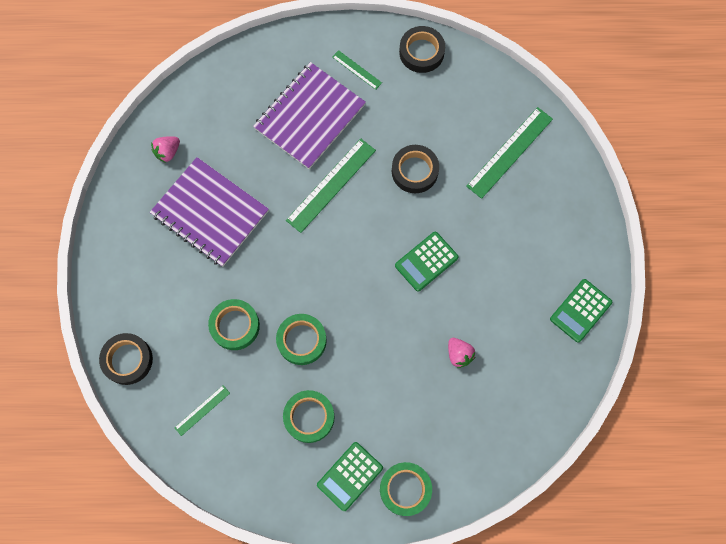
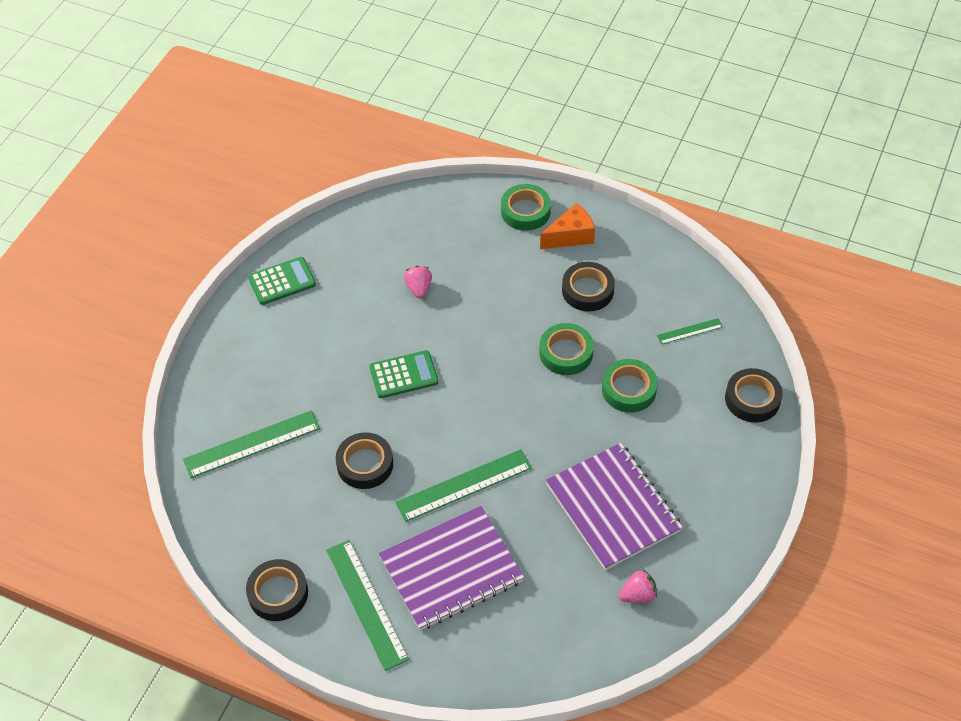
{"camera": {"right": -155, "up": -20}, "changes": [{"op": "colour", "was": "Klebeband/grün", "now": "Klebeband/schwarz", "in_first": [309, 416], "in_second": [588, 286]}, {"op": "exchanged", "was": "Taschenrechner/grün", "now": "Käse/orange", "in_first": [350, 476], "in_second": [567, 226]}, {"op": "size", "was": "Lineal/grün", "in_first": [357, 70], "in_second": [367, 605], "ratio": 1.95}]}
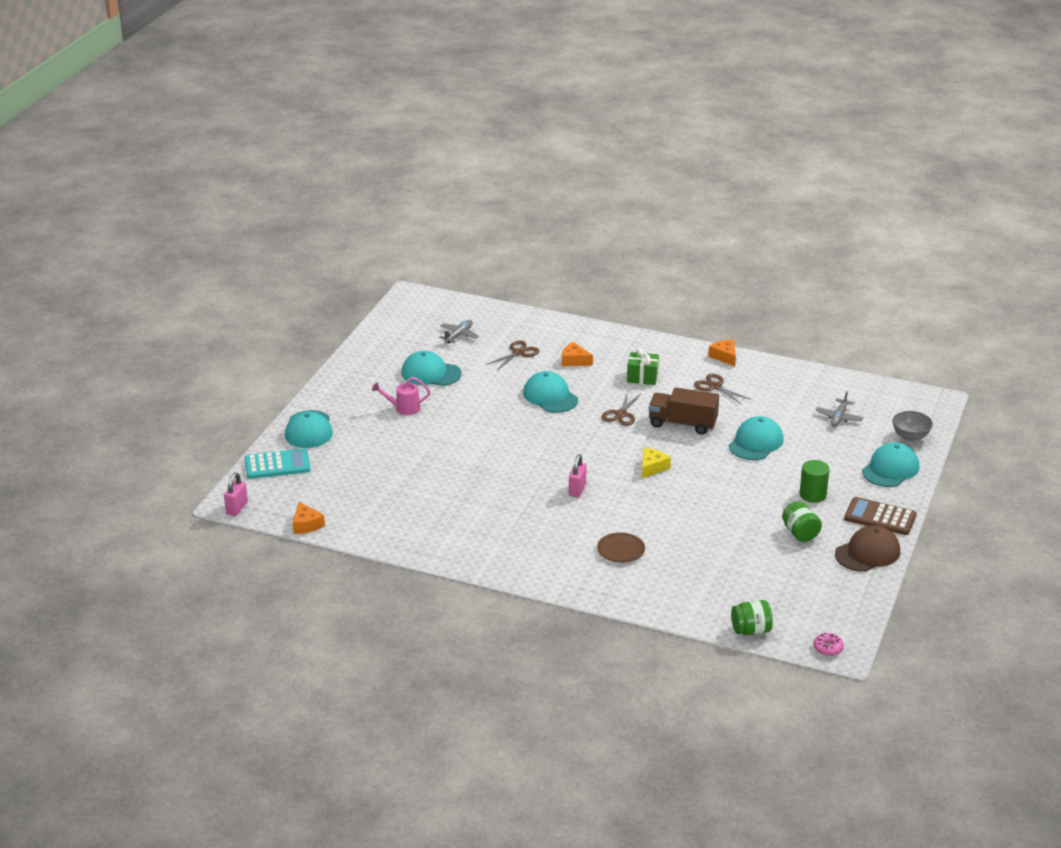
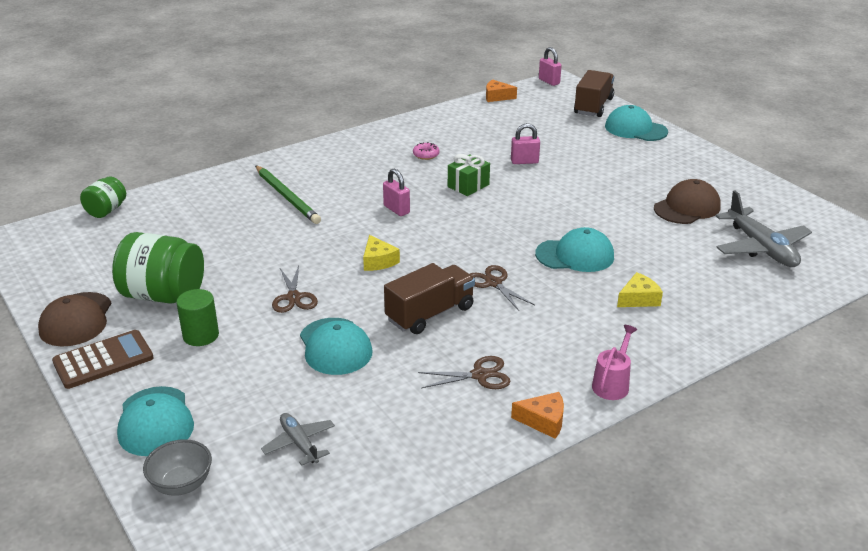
{"camera": {"right": 125, "up": 0}, "changes": [{"op": "exchanged", "was": "Taschenrechner/türkis", "now": "Lastwagen/braun", "in_first": [278, 463], "in_second": [594, 93]}, {"op": "relocated", "was": "Gießkanne/rosa", "in_first": [401, 396], "in_second": [614, 362]}, {"op": "colour", "was": "Kappe/türkis", "now": "Kappe/braun", "in_first": [431, 368], "in_second": [687, 201]}, {"op": "size", "was": "Flugzeug/grau", "in_first": [459, 332], "in_second": [764, 228], "ratio": 1.8}, {"op": "relocated", "was": "Schere/braun", "in_first": [512, 356], "in_second": [295, 289]}, {"op": "colour", "was": "Käse/orange", "now": "Käse/gelb", "in_first": [577, 354], "in_second": [640, 289]}, {"op": "exchanged", "was": "Teller/braun", "now": "Bleistift/grün", "in_first": [621, 547], "in_second": [288, 194]}, {"op": "relocated", "was": "Geschenk/grün", "in_first": [643, 366], "in_second": [469, 175]}, {"op": "size", "was": "Einmachglas/grün", "in_first": [802, 521], "in_second": [158, 268], "ratio": 1.76}, {"op": "relocated", "was": "Donut/rosa", "in_first": [828, 644], "in_second": [426, 151]}, {"op": "appeared", "now": "Vorhängeschloss/rosa", "in_second": [525, 143]}]}
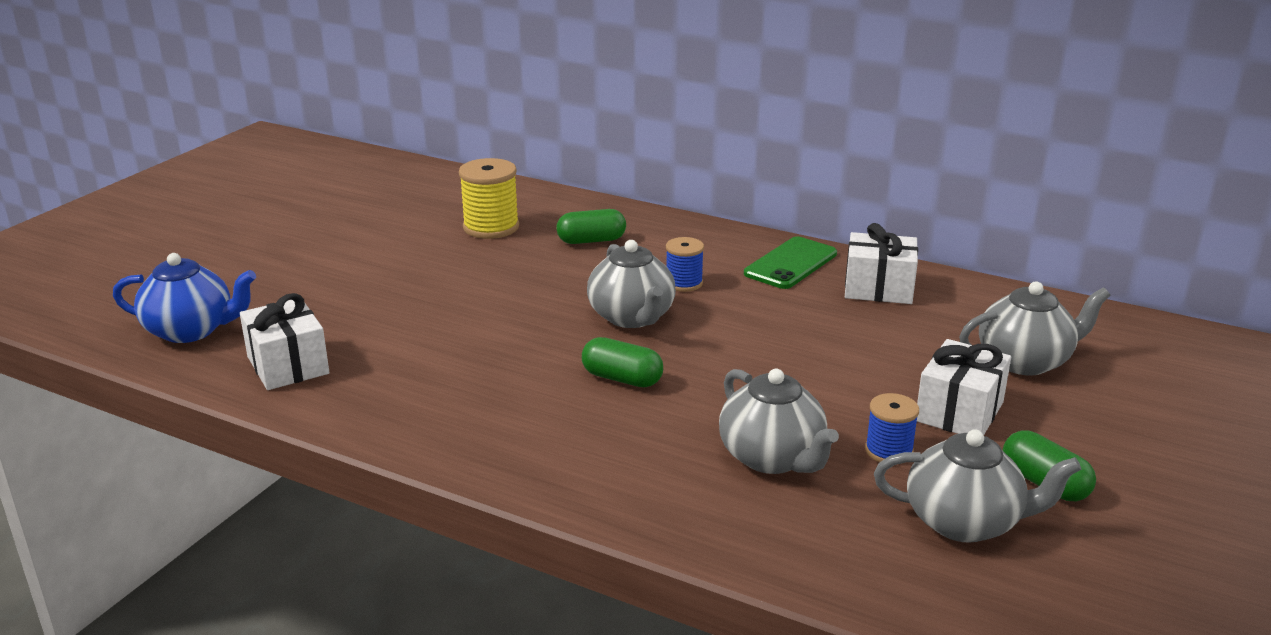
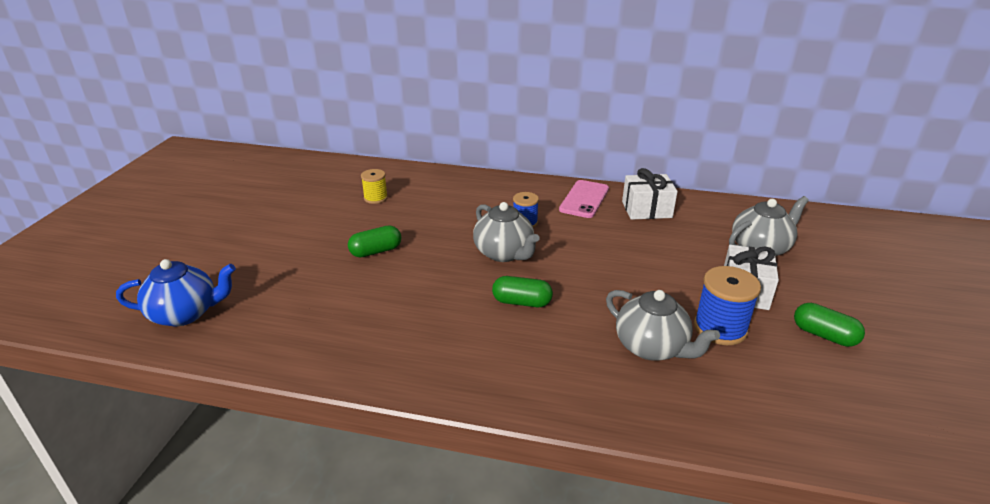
{"camera": {"right": -15, "up": 5}, "changes": [{"op": "missing", "was": "Geschenk/weiß", "in_first": [284, 341]}, {"op": "size", "was": "Garnrolle/gelb", "in_first": [489, 198], "in_second": [374, 186], "ratio": 0.61}, {"op": "relocated", "was": "Kapsel/grün", "in_first": [591, 226], "in_second": [374, 241]}, {"op": "colour", "was": "Handy/grün", "now": "Handy/rosa", "in_first": [790, 262], "in_second": [584, 199]}, {"op": "size", "was": "Garnrolle/blau", "in_first": [892, 428], "in_second": [727, 305], "ratio": 1.63}, {"op": "missing", "was": "Teekanne/grau", "in_first": [977, 486]}]}
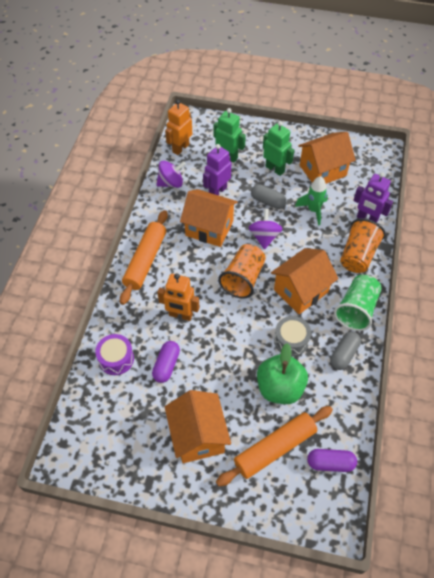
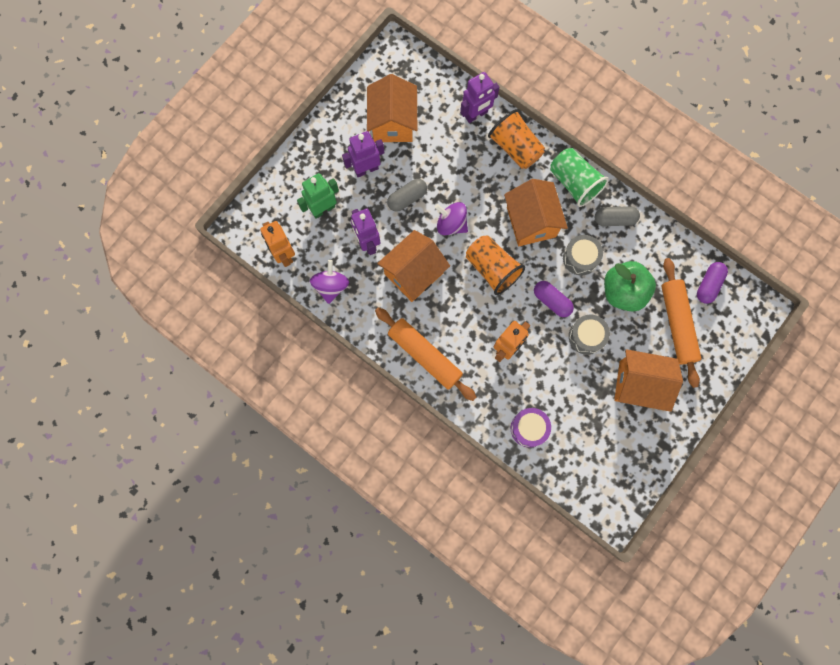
{"camera": {"right": -65, "up": 20}, "changes": [{"op": "relocated", "was": "Kapsel/lila", "in_first": [166, 362], "in_second": [554, 299]}, {"op": "colour", "was": "Roboter/grün", "now": "Roboter/lila", "in_first": [278, 148], "in_second": [363, 154]}, {"op": "missing", "was": "Rakete/grün", "in_first": [311, 201]}, {"op": "spun", "was": "Kapsel/grau", "in_first": [345, 351], "in_second": [617, 216], "clockwise": -60}, {"op": "appeared", "now": "Trommel/grau", "in_second": [589, 335]}]}
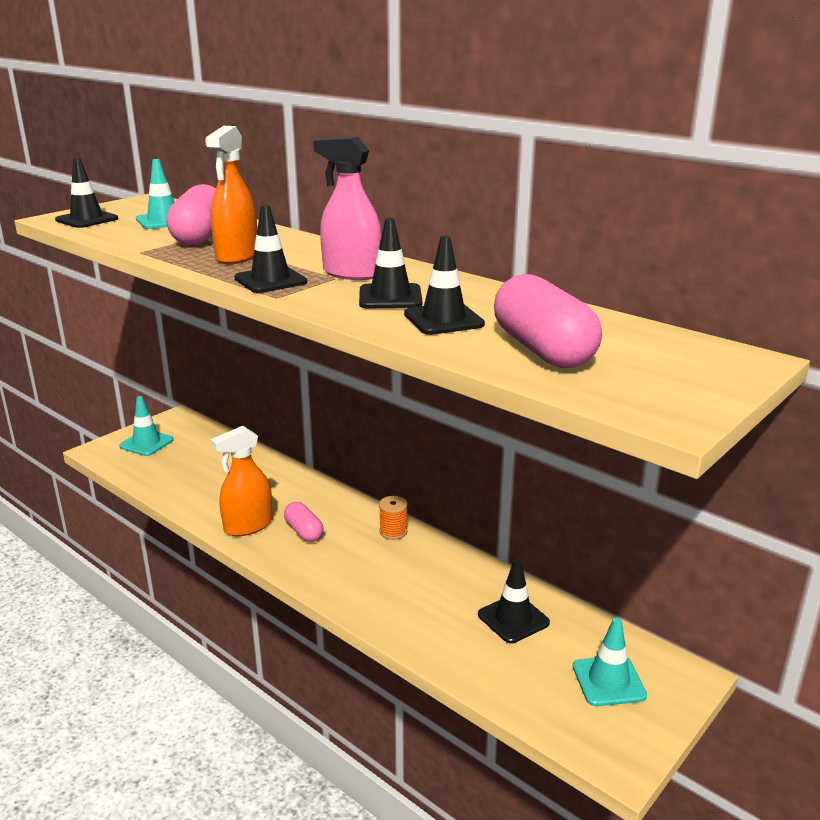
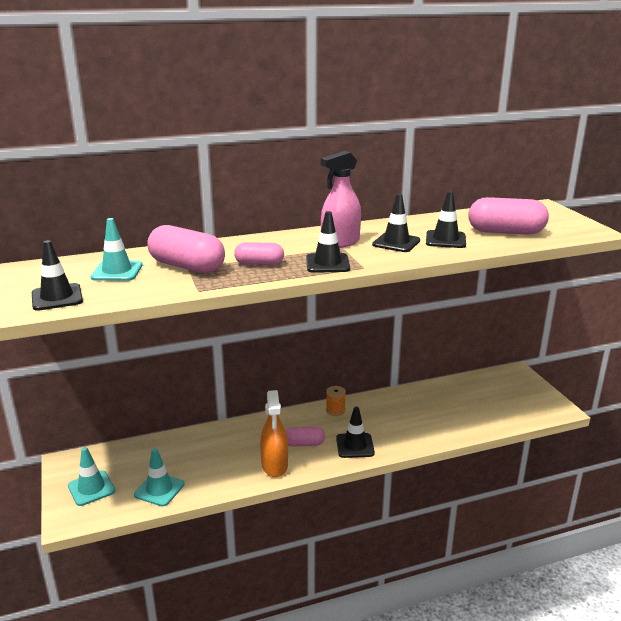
{"camera": {"right": -60, "up": 0}, "changes": [{"op": "exchanged", "was": "Sprühflasche/orange", "now": "Kapsel/rosa", "in_first": [231, 195], "in_second": [259, 253]}, {"op": "relocated", "was": "Leitkegel/schwarz", "in_first": [514, 601], "in_second": [355, 432]}, {"op": "relocated", "was": "Leitkegel/türkis", "in_first": [610, 662], "in_second": [159, 477]}]}
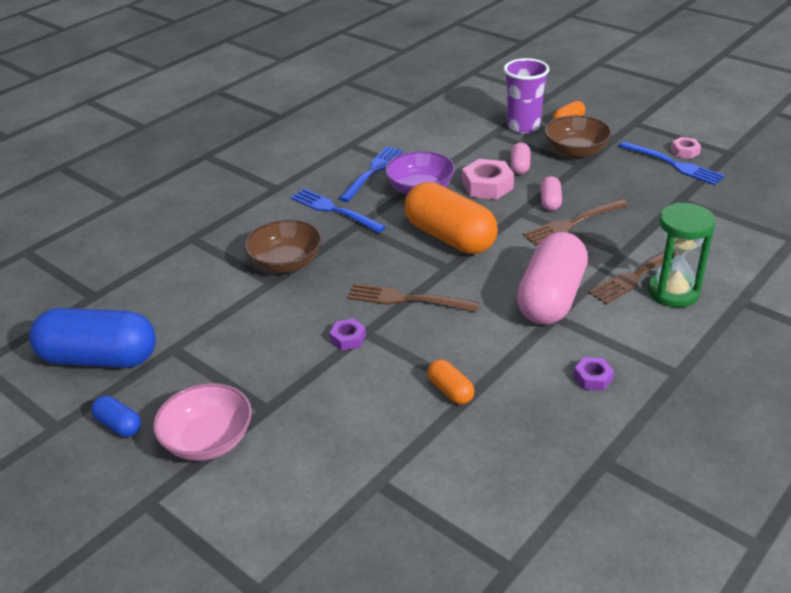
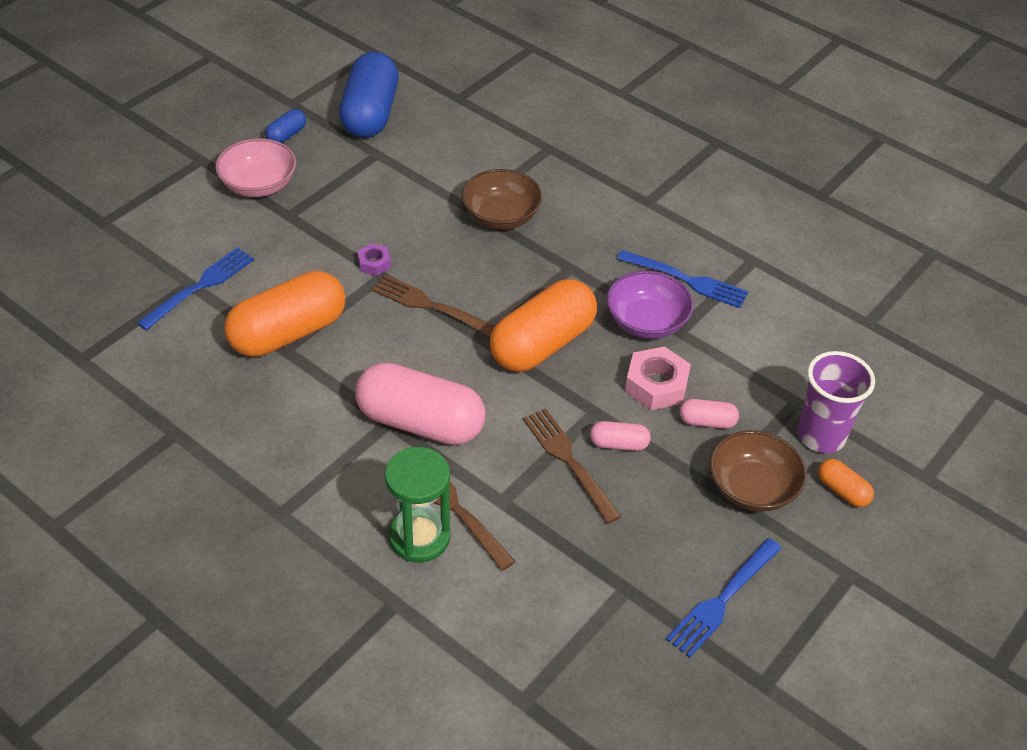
{"camera": {"right": 85, "up": 10}, "changes": [{"op": "relocated", "was": "Gabel/blau", "in_first": [338, 210], "in_second": [195, 289]}, {"op": "spun", "was": "Gabel/braun", "in_first": [413, 297], "in_second": [433, 306], "clockwise": -75}, {"op": "size", "was": "Kapsel/orange", "in_first": [451, 382], "in_second": [284, 314], "ratio": 2.24}, {"op": "missing", "was": "Sechskantmutter/lila", "in_first": [593, 374]}, {"op": "missing", "was": "Sechskantmutter/rosa", "in_first": [686, 148]}]}
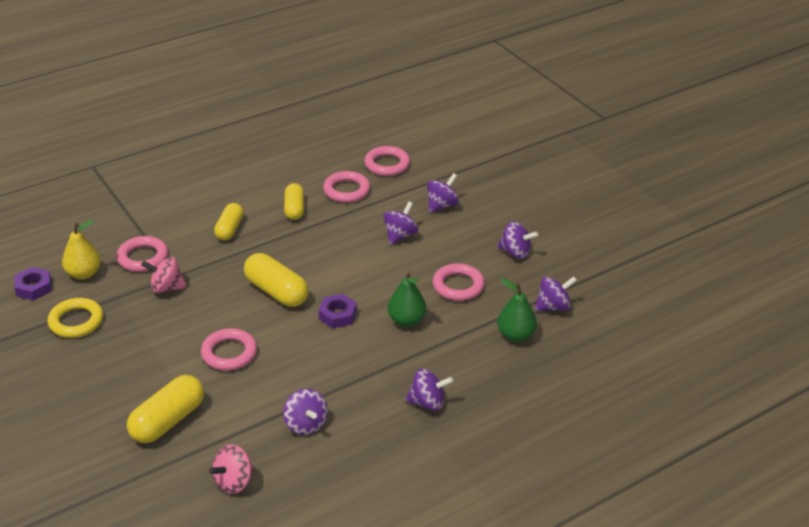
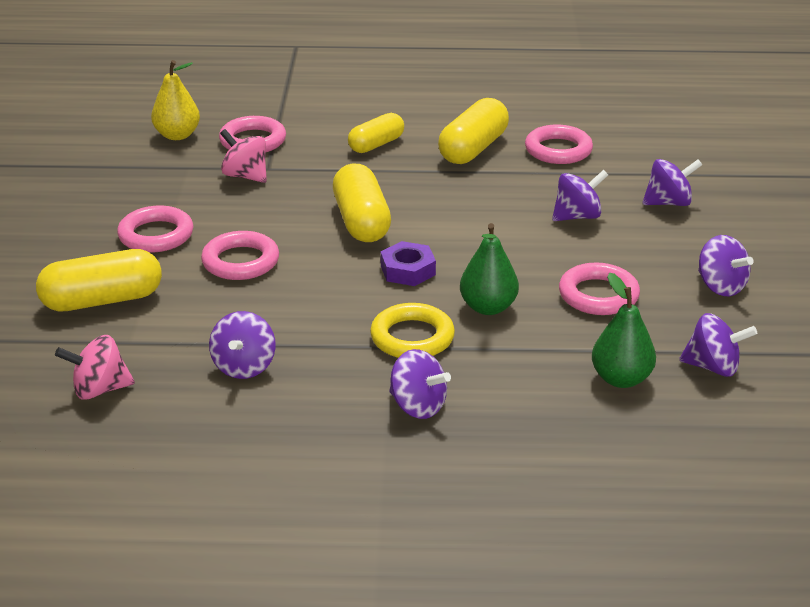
{"camera": {"right": 35, "up": -5}, "changes": [{"op": "missing", "was": "Sechskantmutter/lila", "in_first": [32, 283]}, {"op": "relocated", "was": "Ring/gelb", "in_first": [75, 318], "in_second": [412, 330]}, {"op": "size", "was": "Kapsel/gelb", "in_first": [294, 201], "in_second": [473, 131], "ratio": 1.52}, {"op": "relocated", "was": "Ring/rosa", "in_first": [387, 161], "in_second": [155, 228]}]}
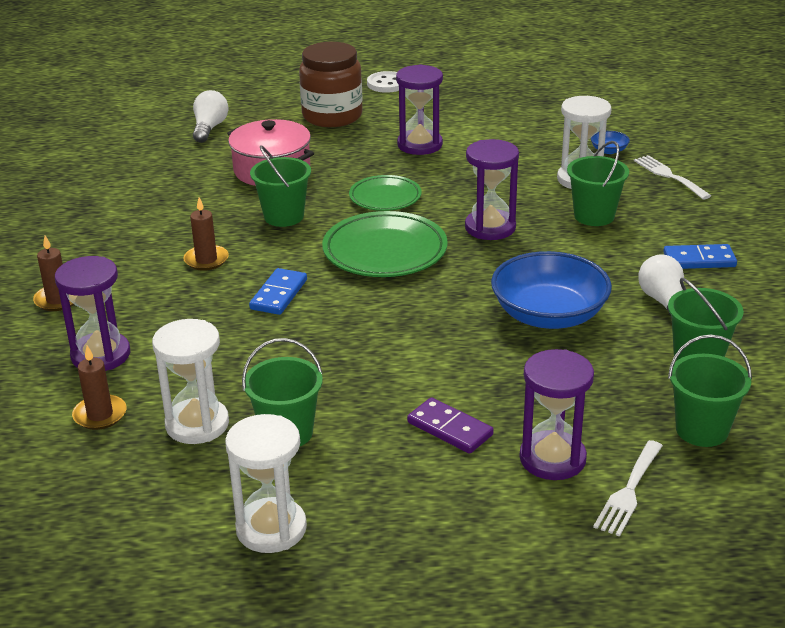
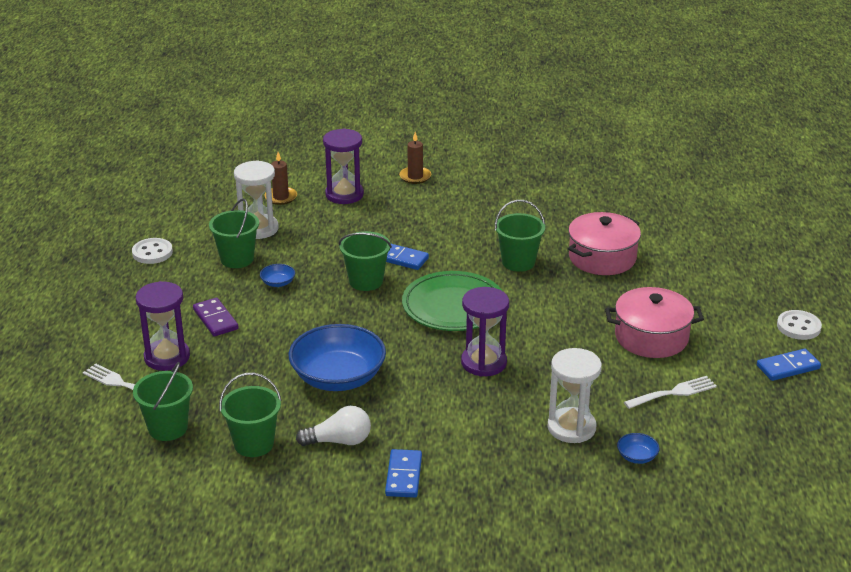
{"camera": {"right": 95, "up": 0}, "changes": [{"op": "missing", "was": "Kerze/braun", "in_first": [206, 234]}, {"op": "missing", "was": "Glühbirne/weiß", "in_first": [210, 116]}, {"op": "exchanged", "was": "Sanduhr/weiß", "now": "Knopf/weiß", "in_first": [266, 483], "in_second": [152, 251]}, {"op": "missing", "was": "Einmachglas/braun", "in_first": [330, 84]}, {"op": "missing", "was": "Teller/grün", "in_first": [385, 193]}, {"op": "exchanged", "was": "Sanduhr/lila", "now": "Kochtopf/rosa", "in_first": [419, 109], "in_second": [654, 322]}, {"op": "spun", "was": "Dominostein/lila", "in_first": [450, 425], "in_second": [216, 317], "clockwise": -75}, {"op": "relocated", "was": "Eimer/grün", "in_first": [598, 183], "in_second": [365, 261]}, {"op": "relocated", "was": "Gabel/weiß", "in_first": [672, 177], "in_second": [670, 392]}, {"op": "appeared", "now": "Schüssel/blau", "in_second": [277, 275]}, {"op": "appeared", "now": "Dominostein/blau", "in_second": [789, 365]}]}
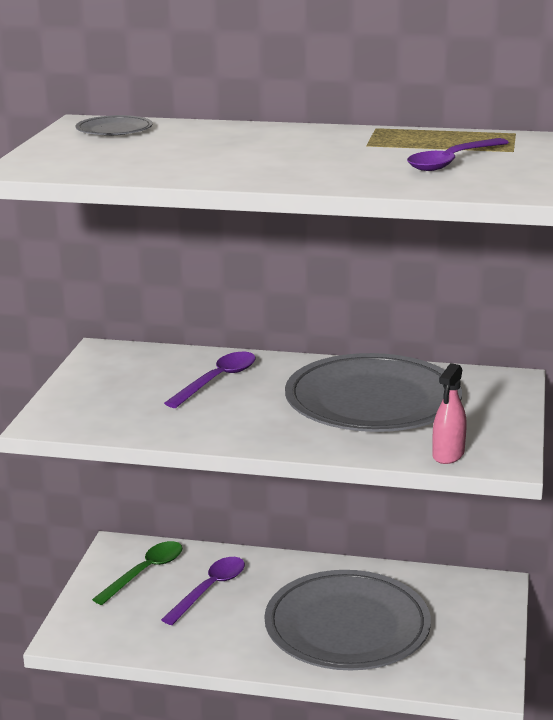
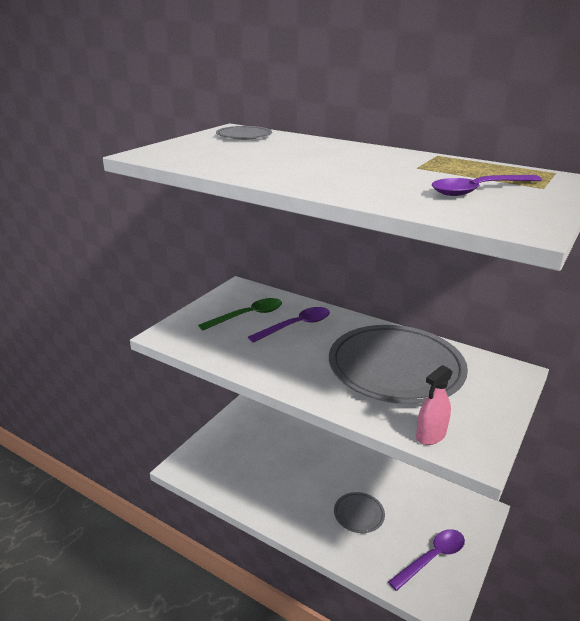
{"camera": {"right": 20, "up": 5}, "changes": [{"op": "relocated", "was": "Löffel/grün", "in_first": [137, 573], "in_second": [240, 314]}, {"op": "relocated", "was": "Löffel/lila", "in_first": [203, 591], "in_second": [426, 560]}, {"op": "size", "was": "Teller/grau", "in_first": [347, 620], "in_second": [359, 512], "ratio": 0.43}]}
